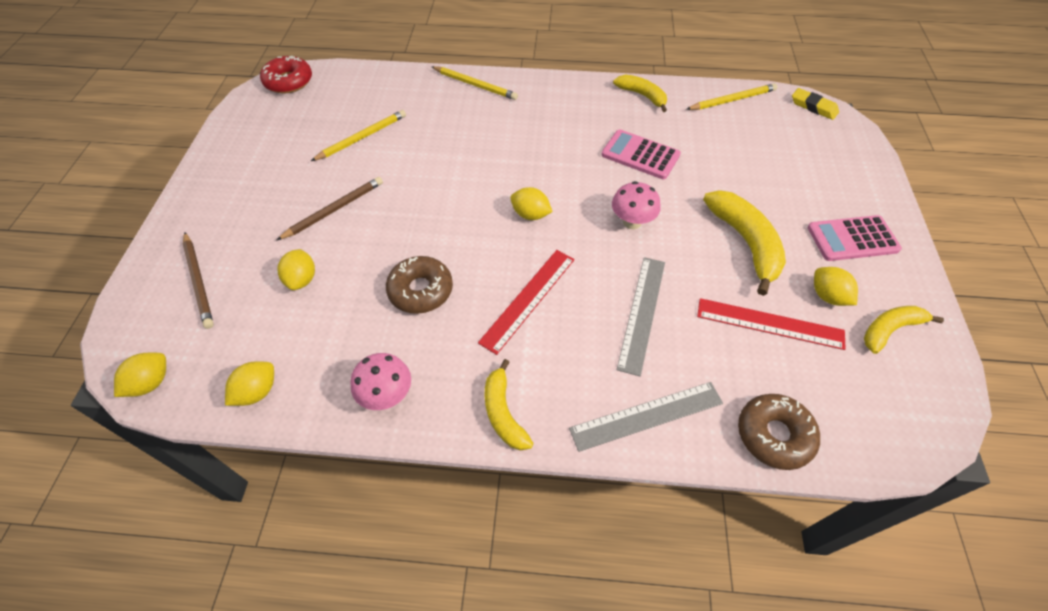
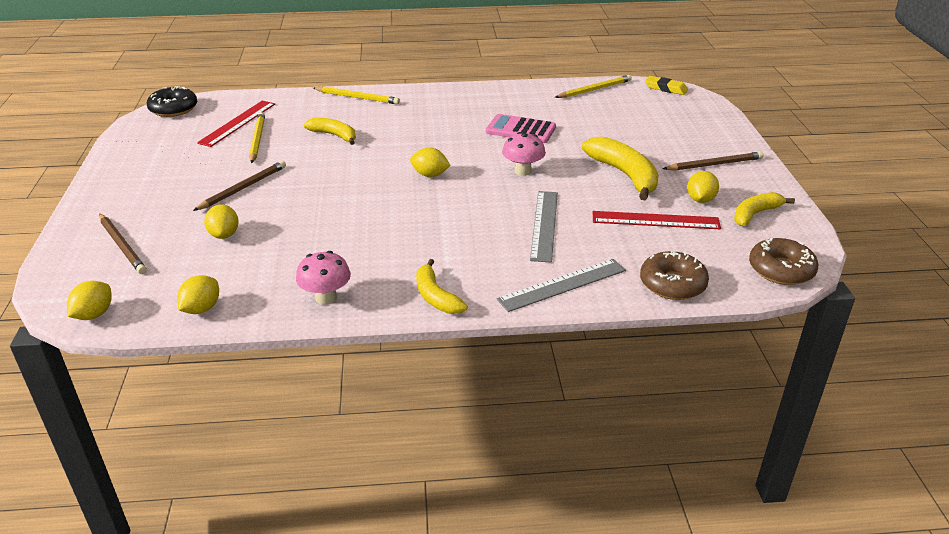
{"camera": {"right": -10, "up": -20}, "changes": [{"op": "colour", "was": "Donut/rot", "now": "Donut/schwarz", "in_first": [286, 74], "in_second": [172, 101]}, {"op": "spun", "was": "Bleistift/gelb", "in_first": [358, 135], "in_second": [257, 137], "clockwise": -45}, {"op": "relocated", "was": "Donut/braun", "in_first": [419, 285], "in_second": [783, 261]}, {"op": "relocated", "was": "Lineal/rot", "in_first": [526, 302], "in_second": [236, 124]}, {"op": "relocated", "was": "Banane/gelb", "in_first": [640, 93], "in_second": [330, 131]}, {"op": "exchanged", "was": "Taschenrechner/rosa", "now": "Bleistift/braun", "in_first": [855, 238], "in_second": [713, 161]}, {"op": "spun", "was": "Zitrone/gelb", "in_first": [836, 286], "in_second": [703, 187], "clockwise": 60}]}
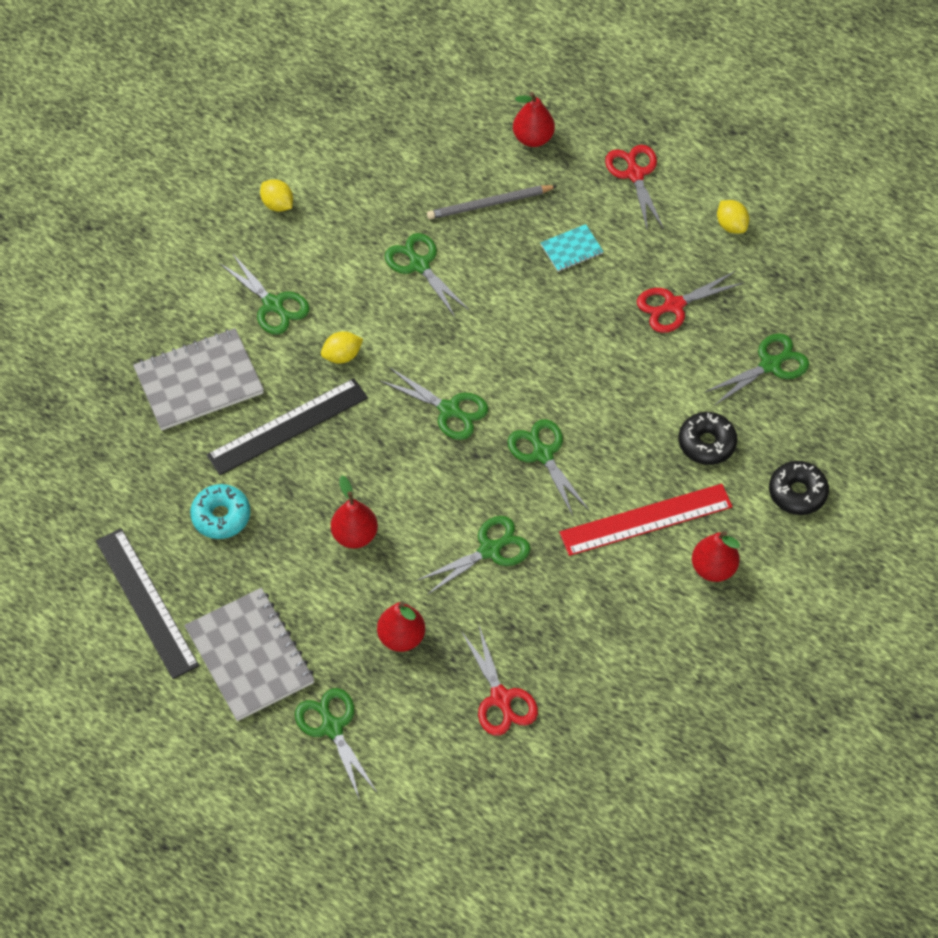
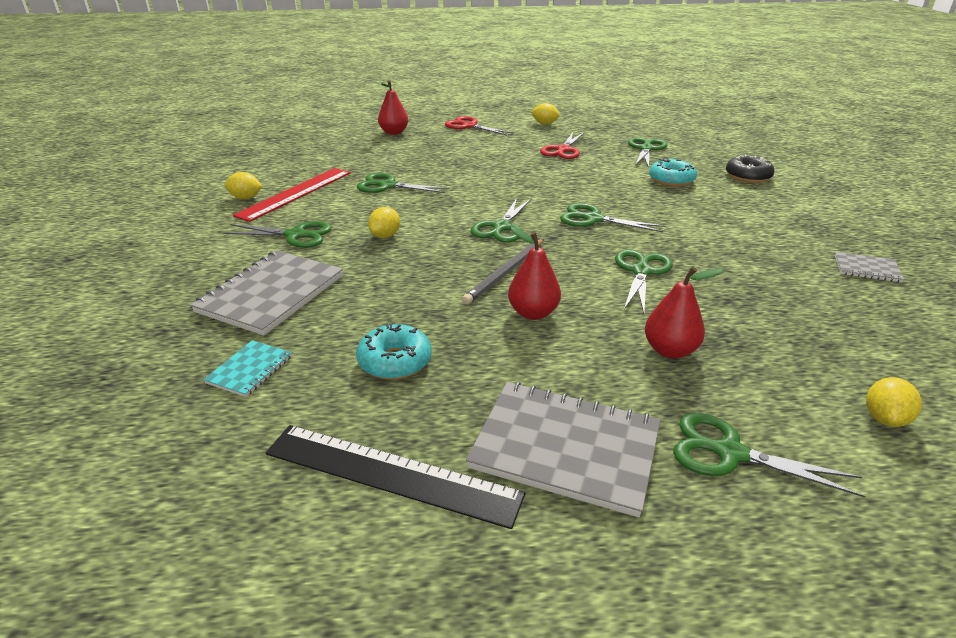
{"camera": {"right": -40, "up": -25}, "changes": [{"op": "missing", "was": "Lineal/schwarz", "in_first": [287, 426]}, {"op": "spun", "was": "Schere/grün", "in_first": [434, 403], "in_second": [501, 220], "clockwise": 120}, {"op": "relocated", "was": "Bleistift/grau", "in_first": [492, 202], "in_second": [503, 271]}, {"op": "missing", "was": "Schere/rot", "in_first": [499, 681]}, {"op": "relocated", "was": "Notizbuch/türkis", "in_first": [572, 248], "in_second": [247, 368]}, {"op": "relocated", "was": "Lineal/rot", "in_first": [646, 520], "in_second": [292, 195]}, {"op": "colour", "was": "Donut/schwarz", "now": "Donut/türkis", "in_first": [708, 438], "in_second": [673, 172]}, {"op": "missing", "was": "Birne/rot", "in_first": [716, 556]}, {"op": "appeared", "now": "Notizbuch/grau", "in_second": [869, 267]}, {"op": "appeared", "now": "Zitrone/gelb", "in_second": [894, 402]}]}
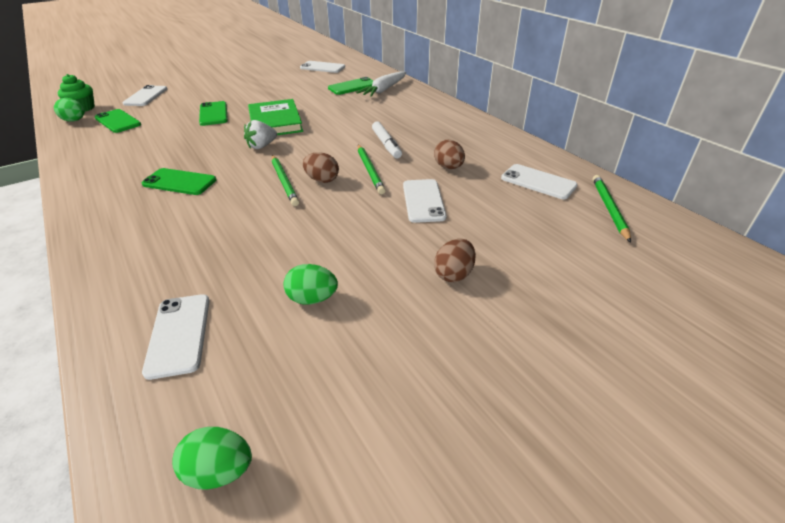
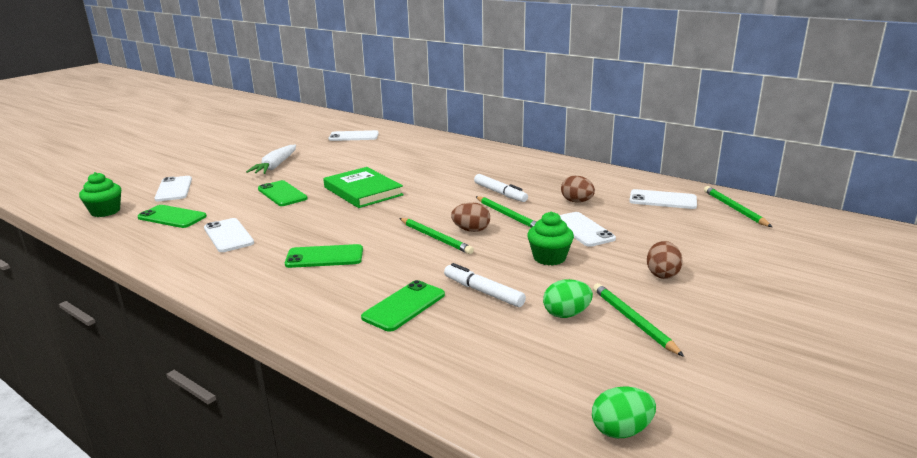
{"camera": {"right": -20, "up": -15}, "changes": [{"op": "missing", "was": "Ei/grün", "in_first": [69, 110]}, {"op": "relocated", "was": "Handy/weiß", "in_first": [176, 337], "in_second": [229, 235]}, {"op": "missing", "was": "Erdbeere/weiß", "in_first": [260, 134]}, {"op": "relocated", "was": "Handy/grün", "in_first": [351, 86], "in_second": [403, 306]}, {"op": "relocated", "was": "Karotte/weiß", "in_first": [381, 84], "in_second": [271, 159]}, {"op": "appeared", "now": "Filzstift/weiß", "in_second": [485, 285]}, {"op": "appeared", "now": "Muffin/grün", "in_second": [550, 239]}, {"op": "appeared", "now": "Bleistift/grün", "in_second": [638, 320]}]}
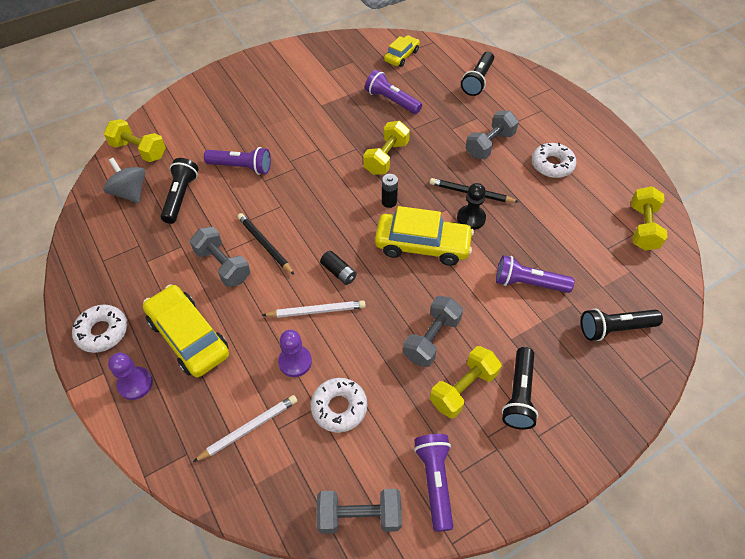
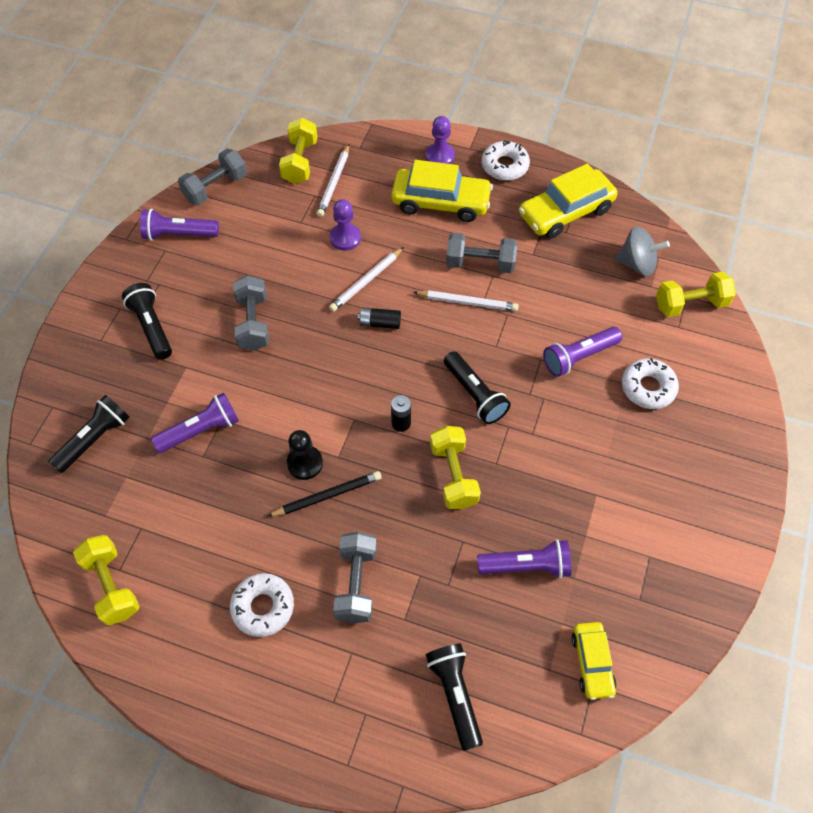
{"camera": {"right": 140, "up": 5}, "changes": [{"op": "relocated", "was": "Taschenlampe/schwarz", "in_first": [179, 191], "in_second": [477, 387]}, {"op": "colour", "was": "Bleistift/schwarz", "now": "Bleistift/weiß", "in_first": [265, 244], "in_second": [466, 300]}, {"op": "relocated", "was": "Donut/weiß", "in_first": [339, 405], "in_second": [650, 383]}, {"op": "relocated", "was": "Auto/gelb", "in_first": [424, 236], "in_second": [568, 201]}, {"op": "spun", "was": "Taschenlampe/lila", "in_first": [433, 483], "in_second": [179, 225], "clockwise": 135}, {"op": "relocated", "was": "Hantel/gelb", "in_first": [465, 382], "in_second": [298, 151]}]}
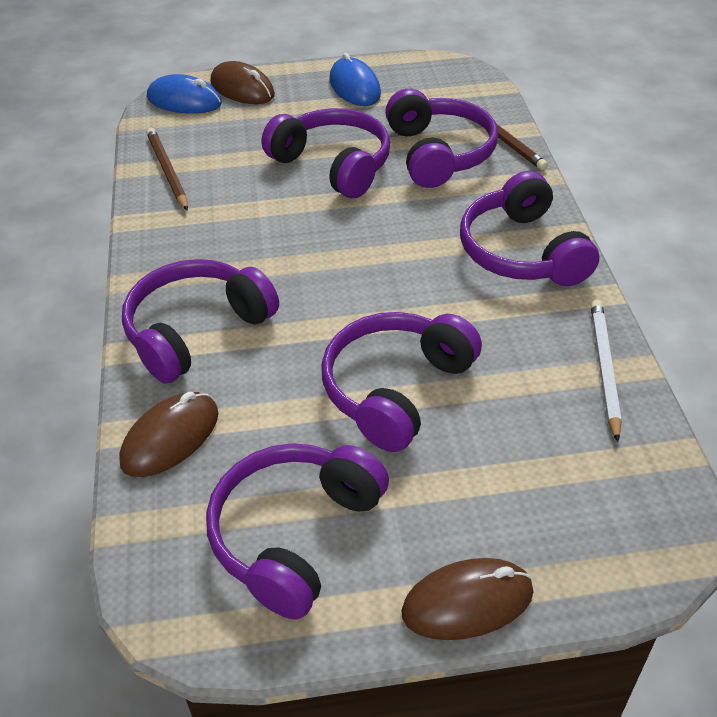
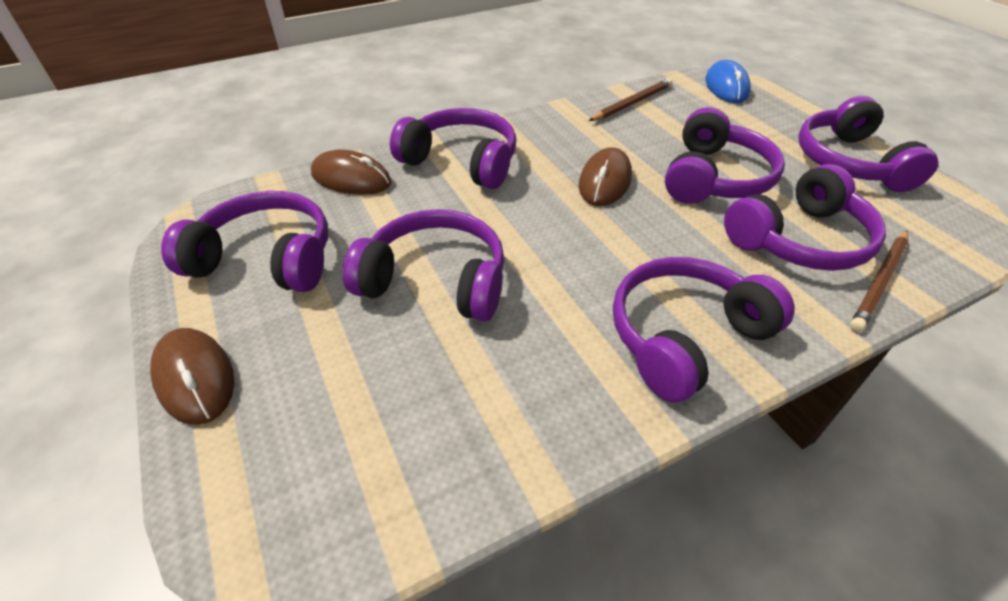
{"camera": {"right": 70, "up": 0}, "changes": [{"op": "relocated", "was": "Computermaus/braun", "in_first": [243, 82], "in_second": [605, 176]}, {"op": "exchanged", "was": "Computermaus/blau", "now": "Kopfhörer/lila", "in_first": [355, 79], "in_second": [868, 144]}, {"op": "missing", "was": "Bleistift/weiß", "in_first": [606, 371]}]}
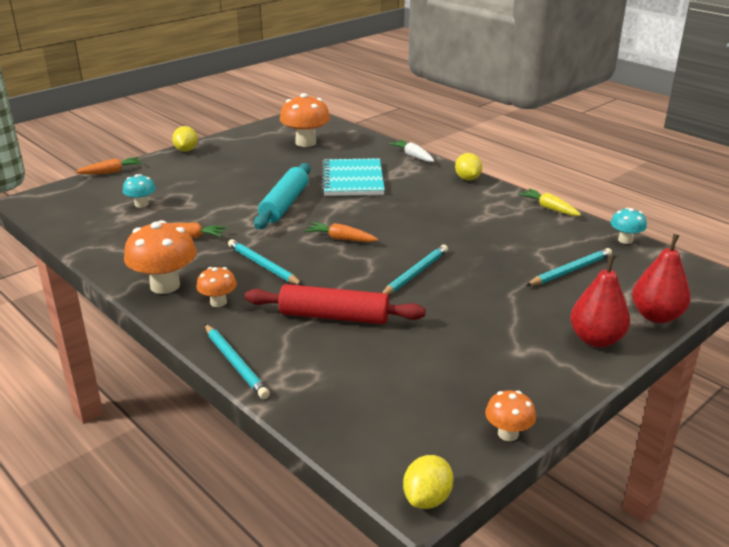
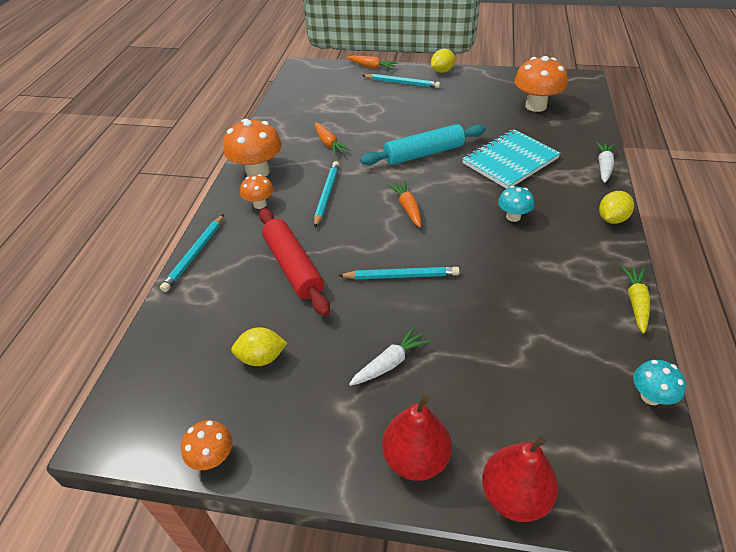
{"camera": {"right": 55, "up": 15}, "changes": [{"op": "relocated", "was": "Pilz/türkis", "in_first": [139, 191], "in_second": [516, 204]}, {"op": "relocated", "was": "Zitrone/gelb", "in_first": [428, 482], "in_second": [259, 346]}, {"op": "relocated", "was": "Bleistift/türkis", "in_first": [569, 267], "in_second": [401, 81]}, {"op": "appeared", "now": "Karotte/weiß", "in_second": [390, 356]}]}
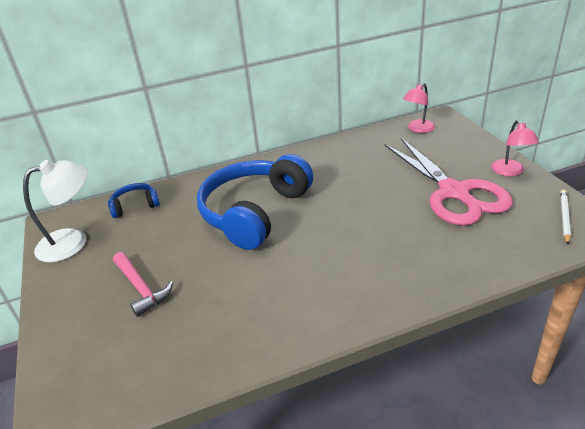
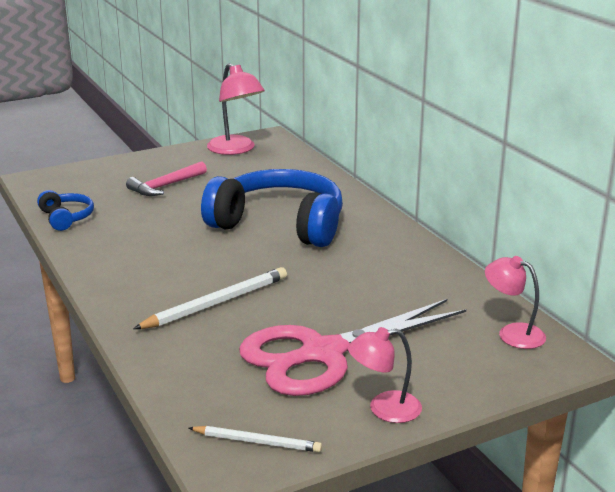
{"camera": {"right": 80, "up": -10}, "changes": [{"op": "colour", "was": "Lampe/weiß", "now": "Lampe/rosa", "in_first": [55, 211], "in_second": [236, 109]}, {"op": "relocated", "was": "Kopfhörer/blau", "in_first": [134, 200], "in_second": [65, 210]}, {"op": "appeared", "now": "Bleistift/weiß", "in_second": [210, 298]}]}
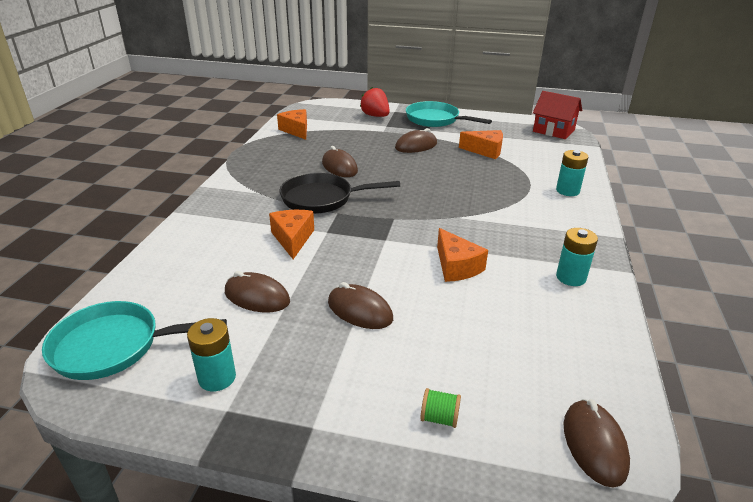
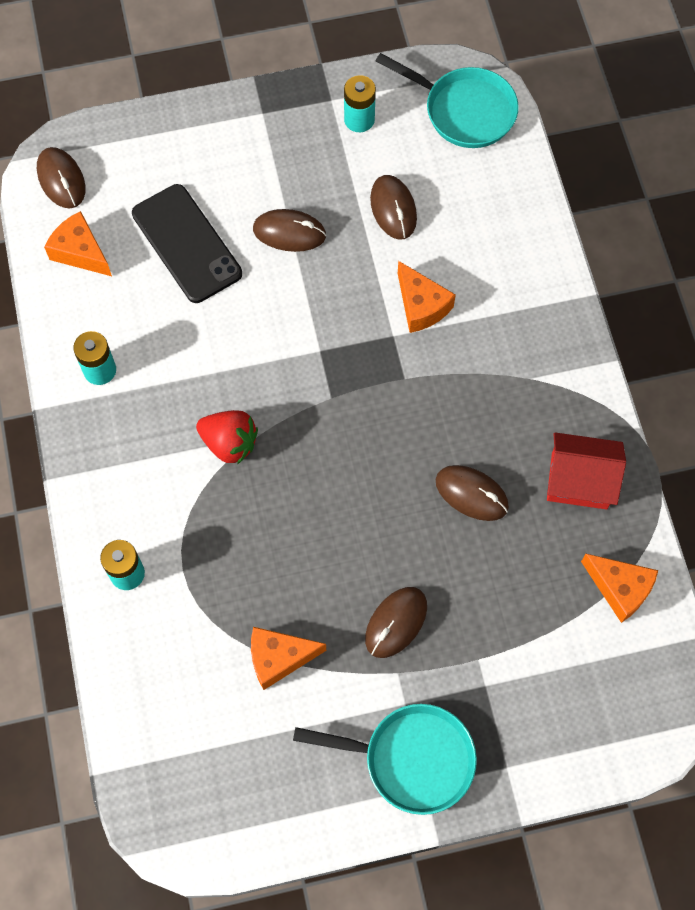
{"camera": {"right": 155, "up": 35}, "changes": [{"op": "spun", "was": "Pfanne/türkis", "in_first": [134, 340], "in_second": [447, 100], "clockwise": 60}, {"op": "spun", "was": "Computermaus/braun", "in_first": [257, 291], "in_second": [393, 207], "clockwise": 75}, {"op": "missing", "was": "Pfanne/schwarz", "in_first": [339, 193]}, {"op": "relocated", "was": "Erdbeere/rot", "in_first": [375, 102], "in_second": [227, 437]}, {"op": "missing", "was": "Garnrolle/grün", "in_first": [440, 408]}, {"op": "relocated", "was": "Käse/orange", "in_first": [462, 255], "in_second": [78, 243]}, {"op": "relocated", "was": "Haus/rot", "in_first": [557, 115], "in_second": [586, 471]}, {"op": "appeared", "now": "Handy/schwarz", "in_second": [187, 243]}]}
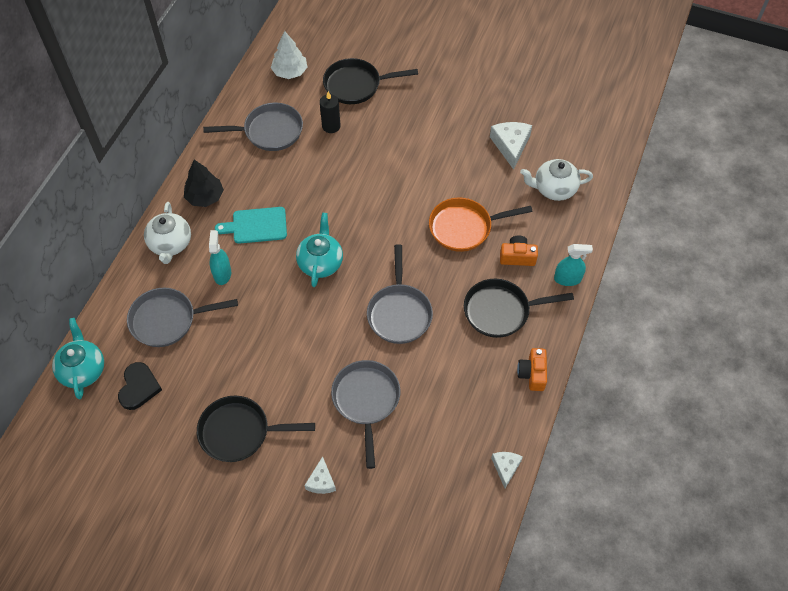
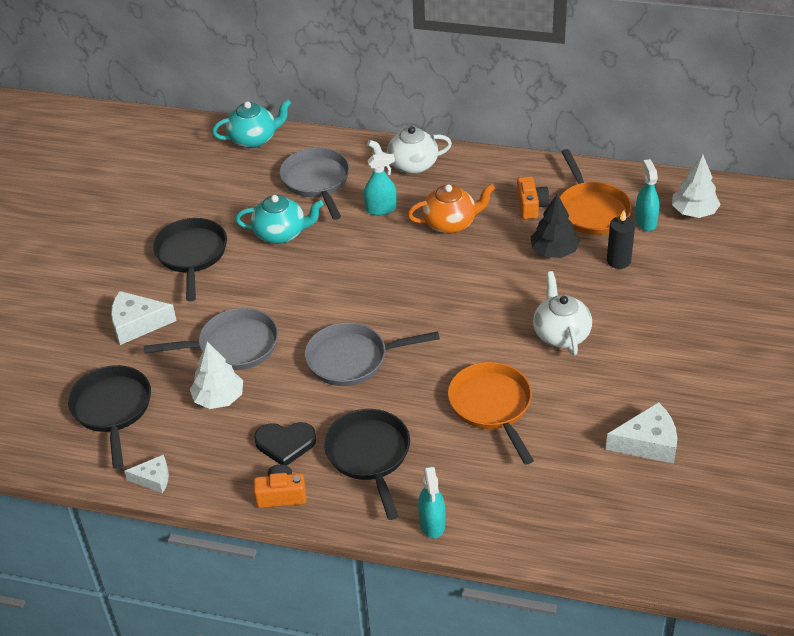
{"camera": {"right": 85, "up": -15}, "changes": [{"op": "relocated", "was": "Herz/schwarz", "in_first": [140, 386], "in_second": [285, 444]}, {"op": "relocated", "was": "Baum/schwarz", "in_first": [204, 183], "in_second": [555, 226]}, {"op": "colour", "was": "Pfanne/grau", "now": "Pfanne/orange", "in_first": [253, 127], "in_second": [596, 192]}, {"op": "exchanged", "was": "Schneidebrett/türkis", "now": "Teekanne/orange", "in_first": [251, 225], "in_second": [451, 209]}, {"op": "relocated", "was": "Teekanne/türkis", "in_first": [319, 250], "in_second": [279, 219]}, {"op": "size", "was": "Käse/weiß", "in_first": [320, 475], "in_second": [144, 318], "ratio": 1.63}, {"op": "relocated", "was": "Pfanne/schwarz", "in_first": [370, 81], "in_second": [109, 417]}, {"op": "relocated", "was": "Kamera/orange", "in_first": [519, 250], "in_second": [533, 197]}, {"op": "relocated", "was": "Teekanne/weiß", "in_first": [556, 180], "in_second": [562, 313]}, {"op": "appeared", "now": "Baum/weiß", "in_second": [216, 375]}, {"op": "appeared", "now": "Sprühflasche/türkis", "in_second": [647, 195]}]}
